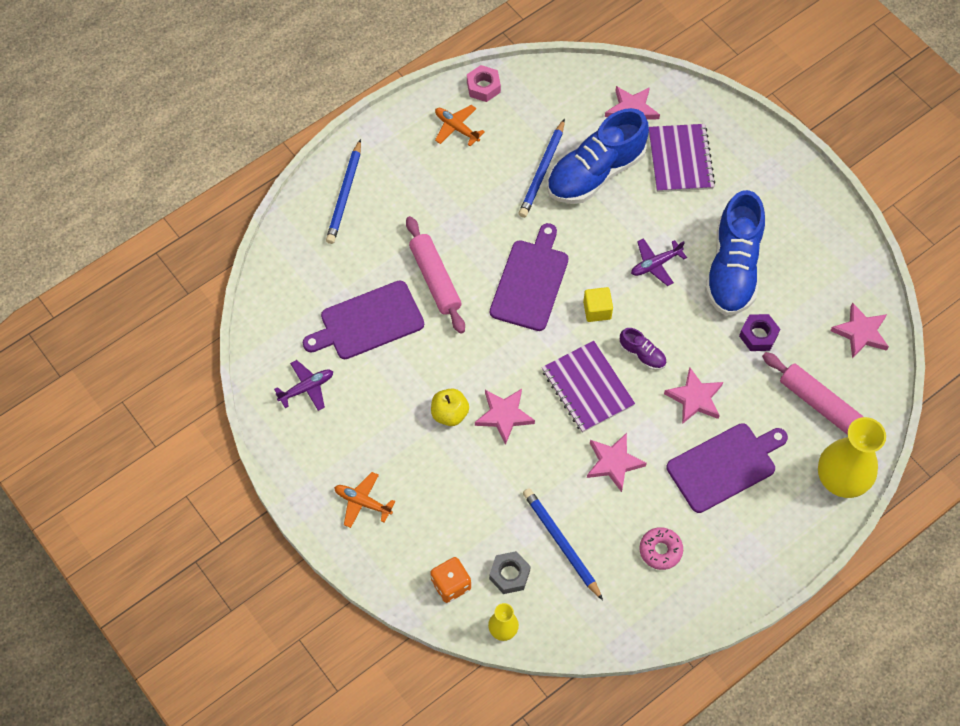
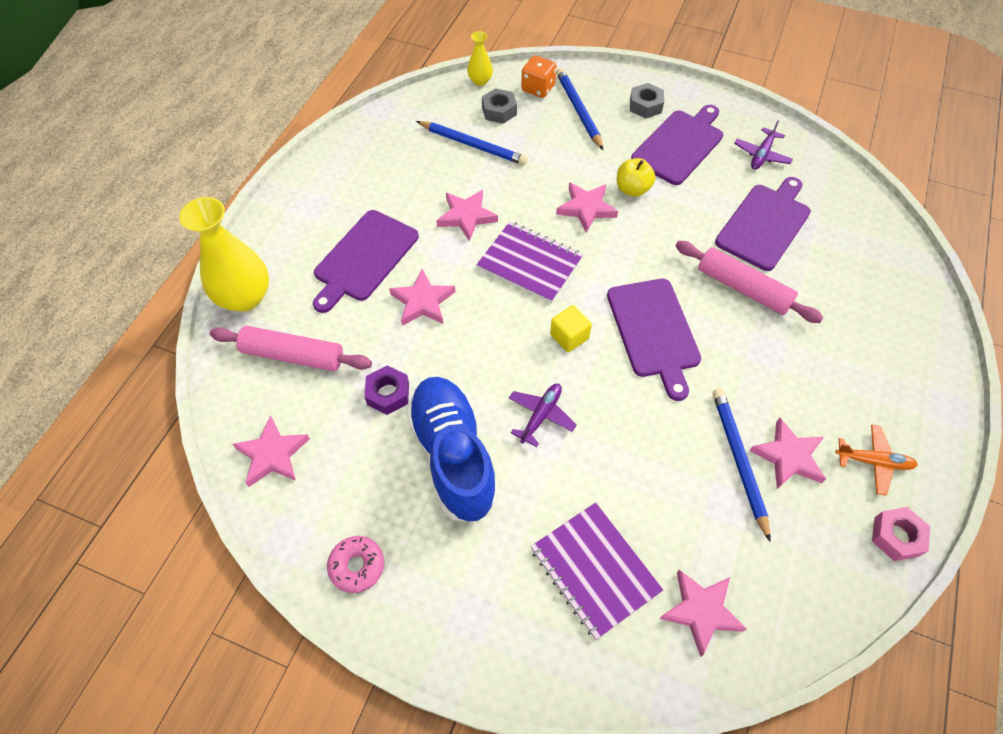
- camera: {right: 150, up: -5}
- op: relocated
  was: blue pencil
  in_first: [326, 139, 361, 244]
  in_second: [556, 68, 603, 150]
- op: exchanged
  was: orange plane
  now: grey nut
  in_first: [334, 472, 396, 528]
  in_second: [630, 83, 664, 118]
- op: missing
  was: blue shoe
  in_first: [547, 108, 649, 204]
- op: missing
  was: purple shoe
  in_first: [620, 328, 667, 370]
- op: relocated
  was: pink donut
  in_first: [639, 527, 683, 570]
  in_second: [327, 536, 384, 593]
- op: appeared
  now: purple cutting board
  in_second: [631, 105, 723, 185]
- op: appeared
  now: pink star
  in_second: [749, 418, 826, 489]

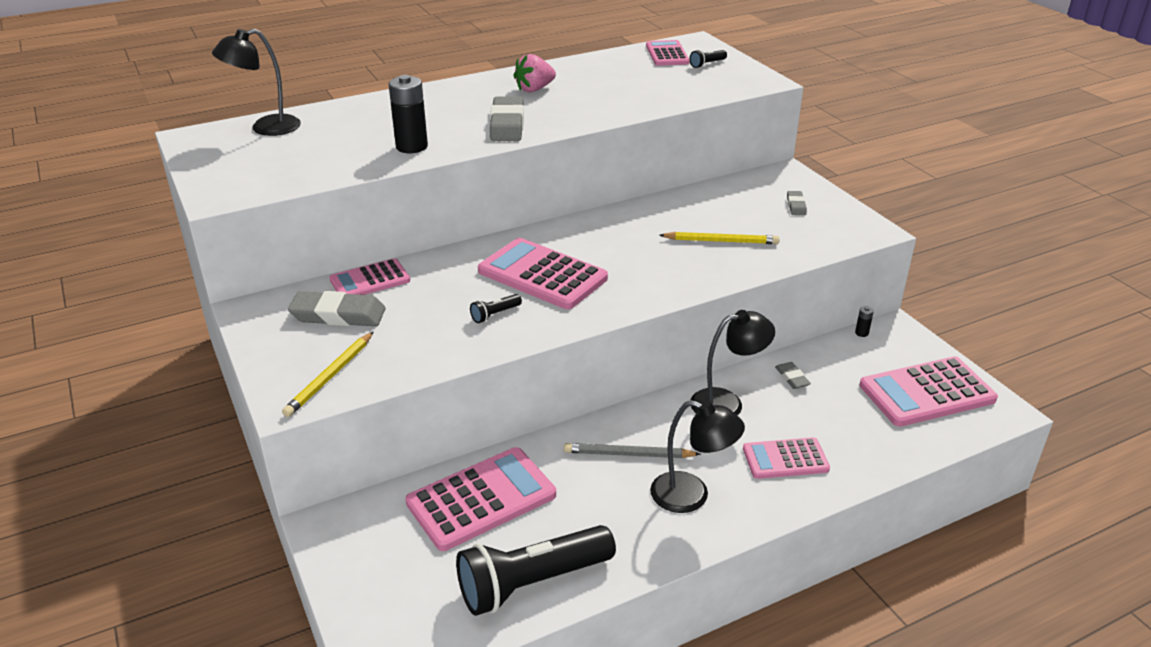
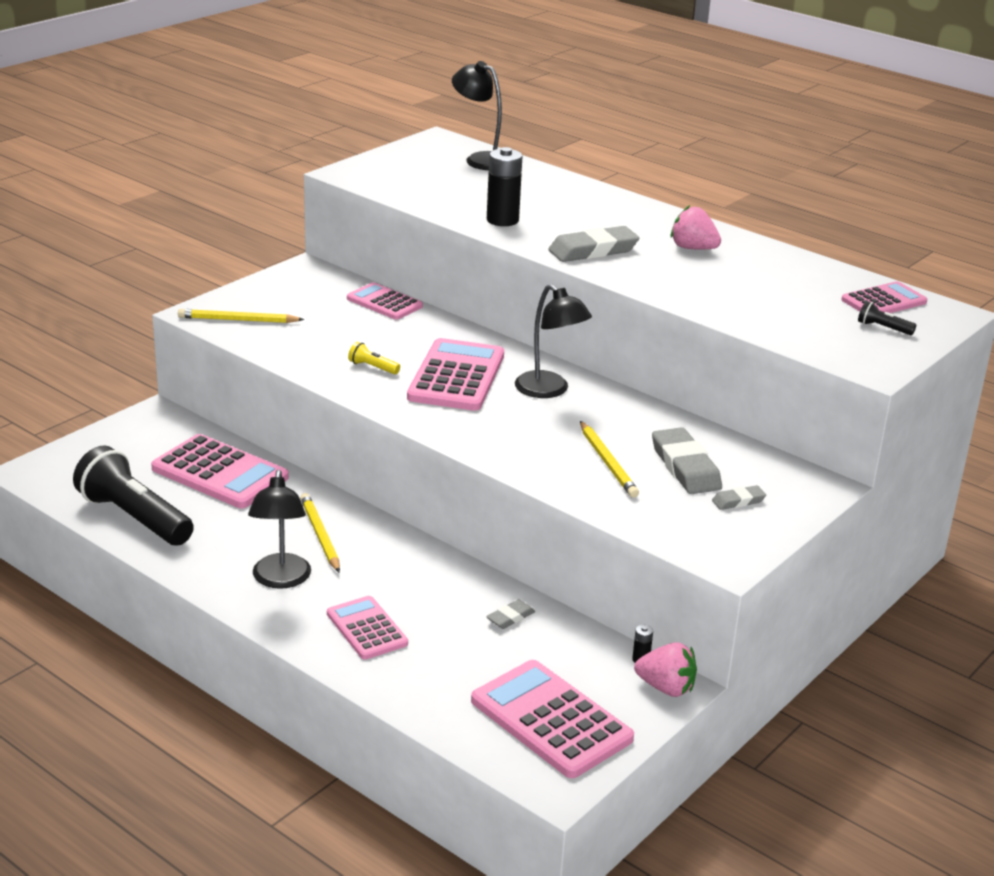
- camera: {right: 65, up: -5}
- op: relocated
  was: grey eraser
  in_first: [288, 291, 386, 326]
  in_second: [652, 427, 722, 494]
- op: colour
  was: black flashlight
  now: yellow flashlight
  in_first: [470, 294, 522, 323]
  in_second: [348, 342, 400, 374]
- op: colour
  was: grey pencil
  now: yellow pencil
  in_first: [564, 443, 701, 458]
  in_second: [300, 493, 340, 573]
- op: relocated
  was: black lamp
  in_first: [691, 310, 775, 416]
  in_second: [515, 284, 592, 398]
- op: appeared
  now: pink strawberry
  in_second: [634, 642, 697, 697]

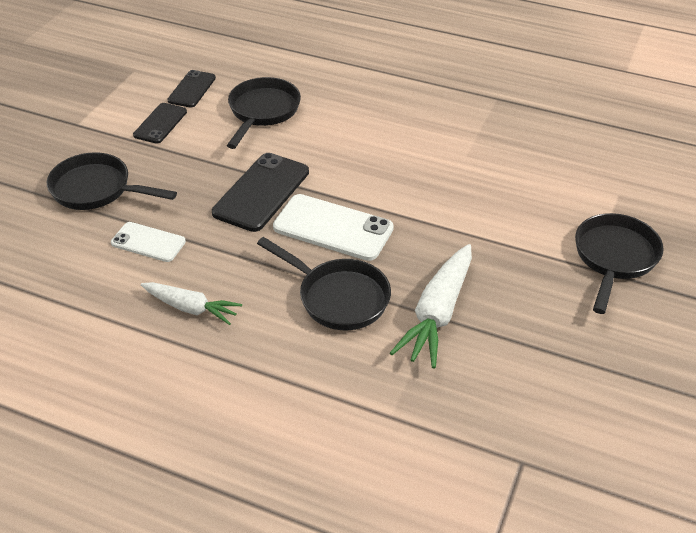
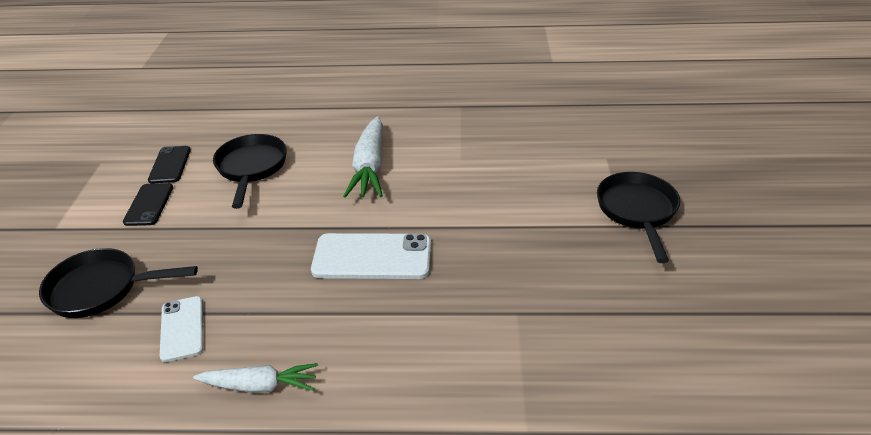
- camera: {right: -20, up: -5}
- op: spun
  was: white phone
  in_first: [111, 222, 186, 262]
  in_second: [160, 296, 203, 362]
  clockwise: 75
- op: missing
  was: black phone
  in_first: [212, 153, 309, 232]
- op: missing
  was: black pan
  in_first: [257, 237, 391, 330]
- op: relocated
  was: white carrot
  in_first: [390, 244, 472, 369]
  in_second: [343, 116, 383, 198]

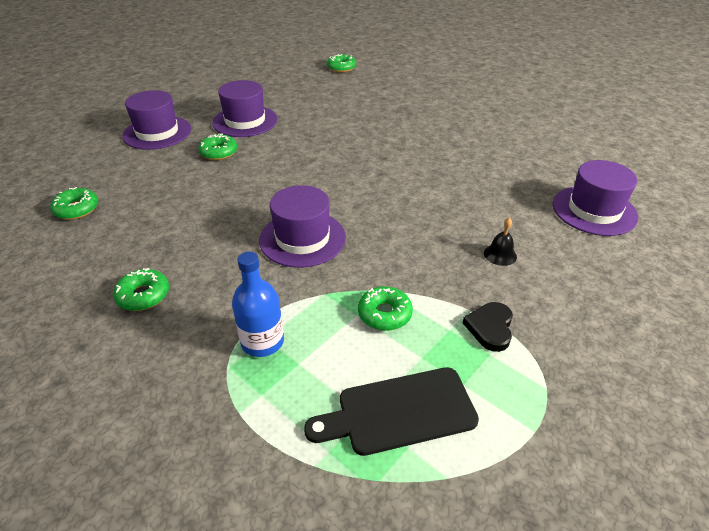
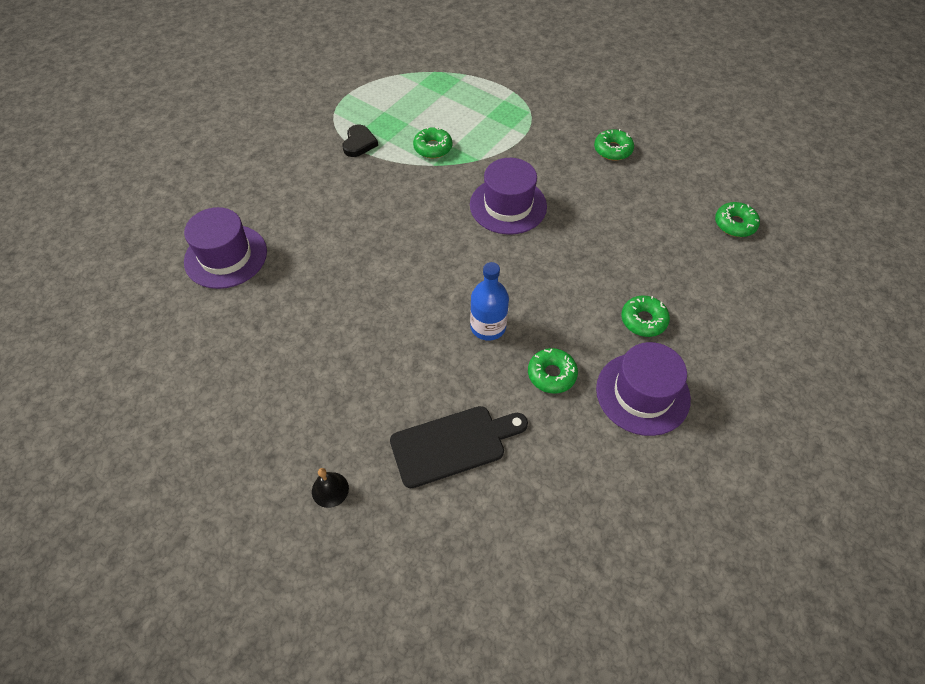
- camera: {right: 175, up: 15}
- op: missing
  was: purple hat
  in_first: [122, 90, 191, 150]
- op: relocated
  was: blue bottle
  in_first: [232, 252, 284, 357]
  in_second: [470, 262, 509, 341]
- op: relocated
  was: black cutting board
  in_first: [304, 367, 479, 456]
  in_second: [390, 406, 528, 488]
- op: relocated
  was: green donut
  in_first: [327, 54, 356, 72]
  in_second: [528, 348, 578, 394]
- op: relocated
  was: black bell
  in_first: [484, 218, 517, 266]
  in_second: [312, 468, 349, 508]

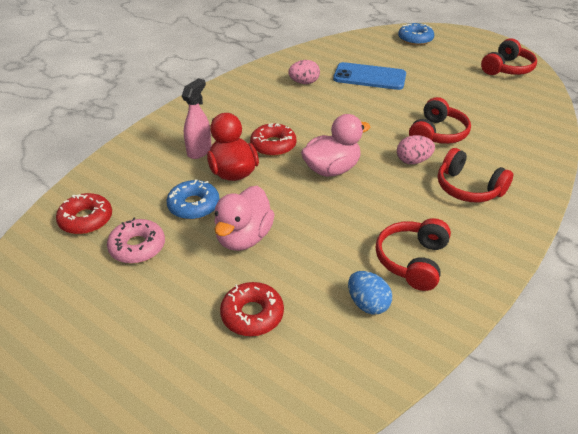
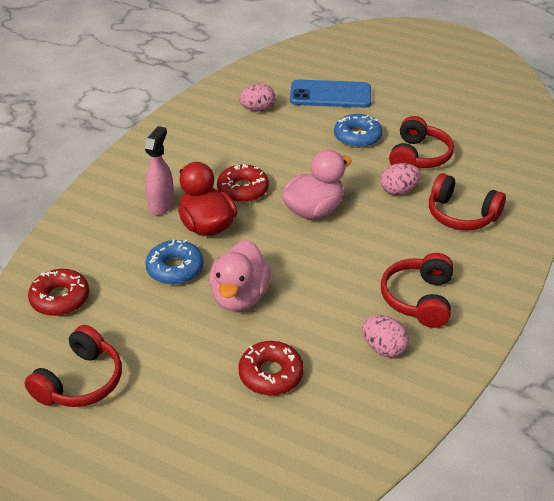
- camera: {right: -10, up: 0}
- op: missing
  was: pink donut
  in_first: [107, 218, 165, 264]
- op: colour
  was: blue egg
  now: pink egg
  in_first: [348, 271, 392, 314]
  in_second: [362, 315, 409, 357]
- op: relocated
  was: blue donut
  in_first: [398, 23, 434, 45]
  in_second: [334, 114, 382, 148]
- op: relocated
  was: red headphones
  in_first: [481, 38, 537, 75]
  in_second: [24, 325, 122, 407]

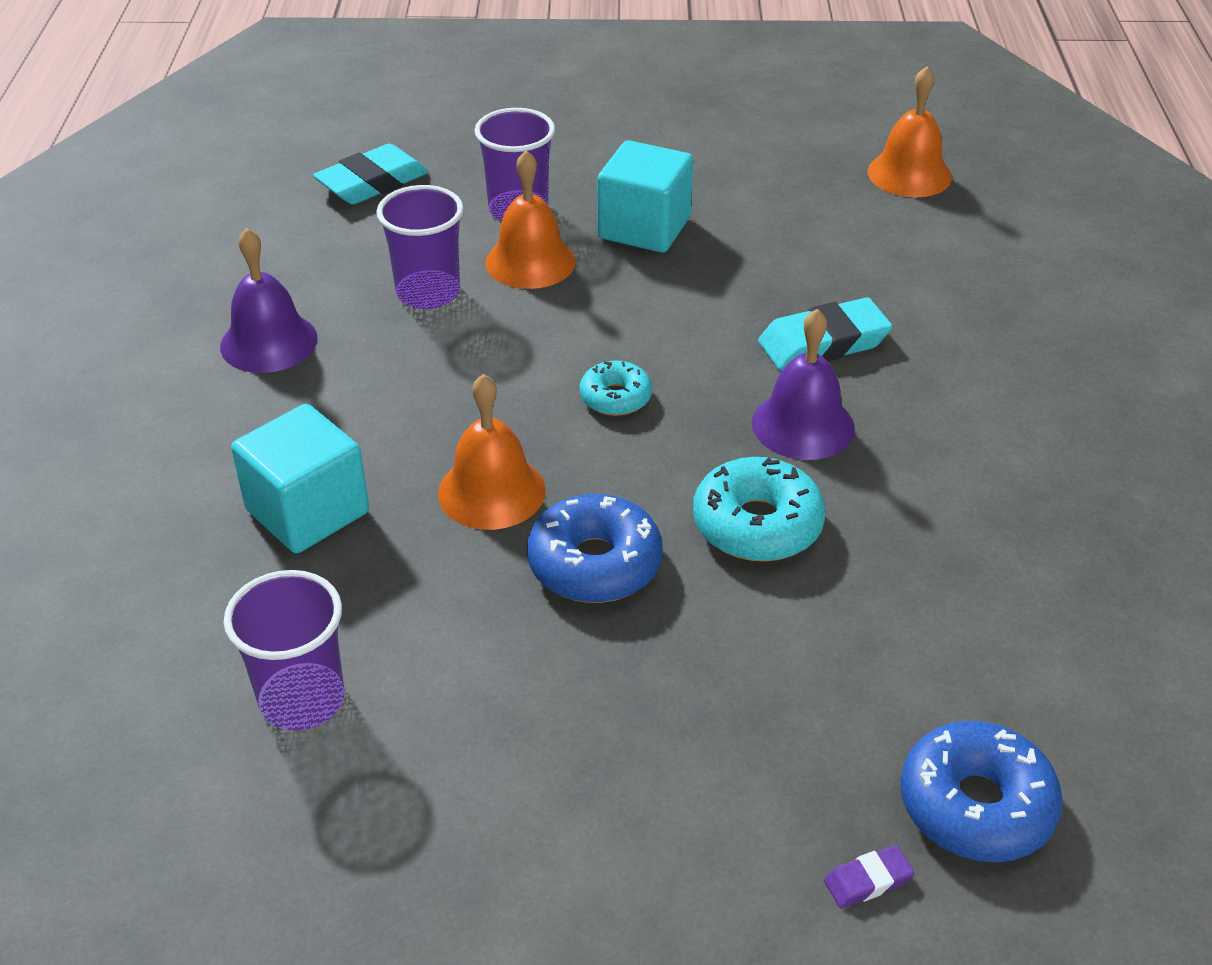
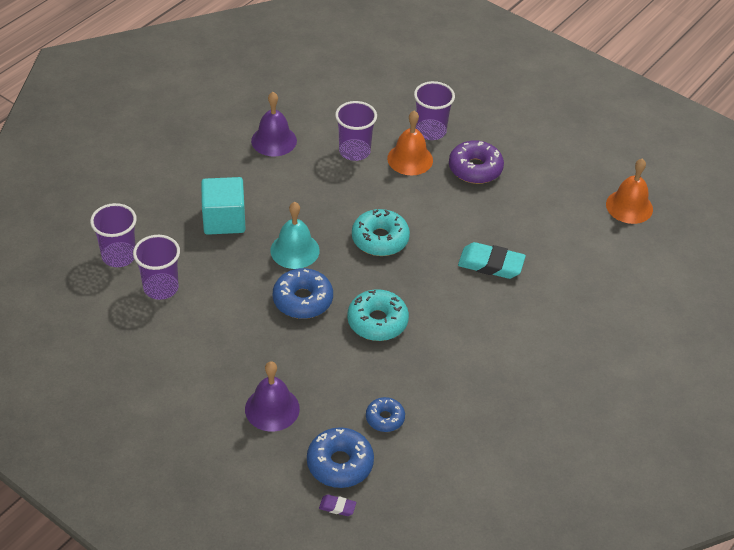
- camera: {right: 35, up: 5}
- op: missing
  was: turquoise eraser
  in_first: [313, 144, 429, 205]
- op: colour
  was: orange bell
  now: turquoise bell
  in_first: [438, 374, 546, 530]
  in_second: [270, 202, 320, 269]
- op: size
  was: turquoise donut
  in_first: [579, 360, 652, 416]
  in_second: [352, 209, 410, 256]
  ratio: 1.65
- op: exchanged
  was: turquoise cube
  now: purple donut
  in_first: [597, 140, 693, 253]
  in_second: [449, 140, 504, 184]
- op: relocated
  was: purple bell
  in_first: [752, 309, 855, 460]
  in_second: [245, 362, 300, 432]
- op: relocated
  was: purple eraser
  in_first: [824, 845, 915, 908]
  in_second: [319, 495, 356, 516]
- op: appeared
  now: purple cup
  in_second: [90, 203, 137, 267]
- op: appeared
  now: blue donut
  in_second: [366, 397, 405, 432]

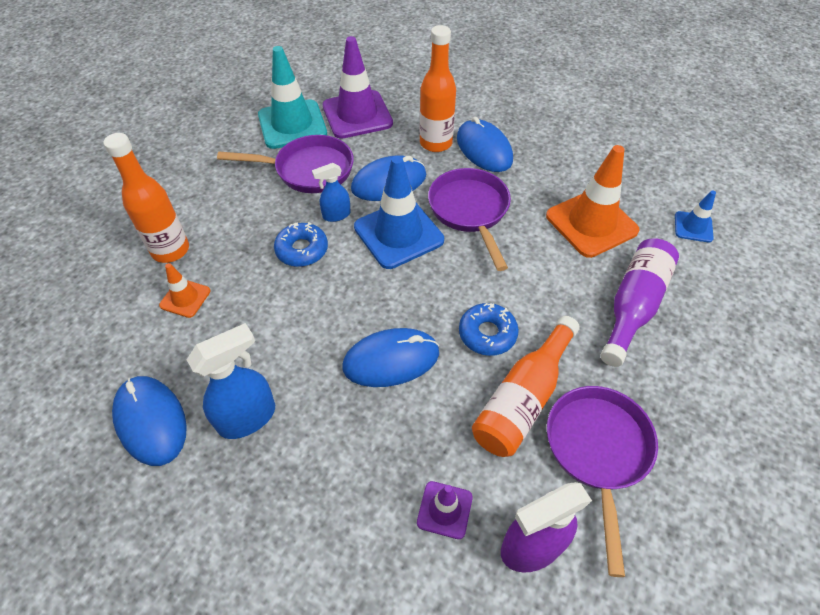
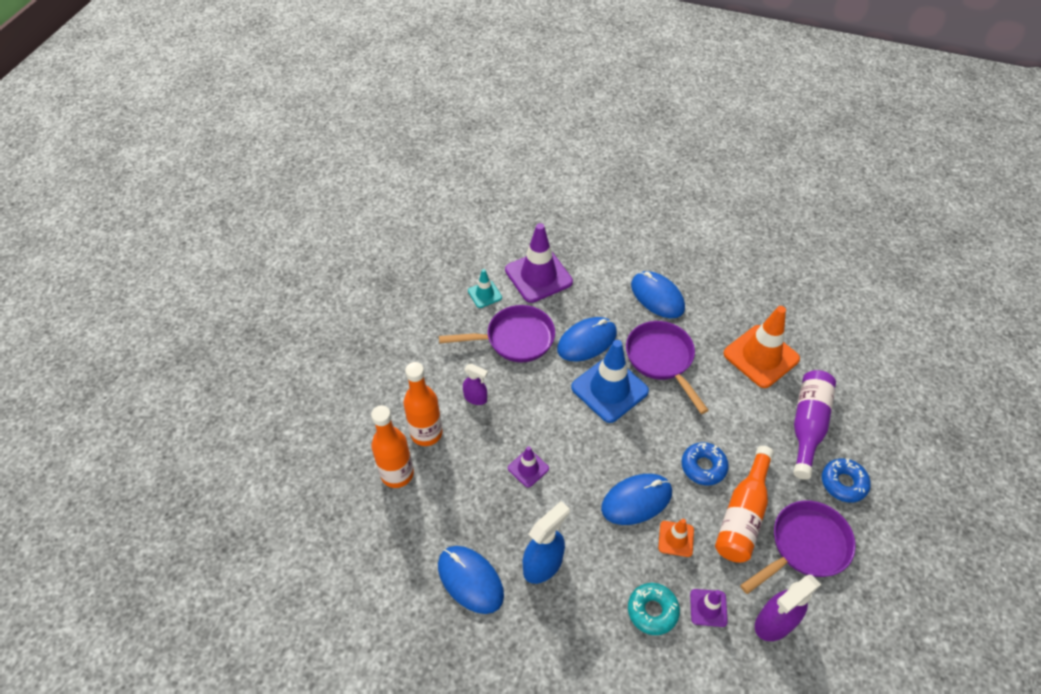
- camera: {right: -10, up: 0}
- op: relocated
  was: orange traffic cone
  in_first: [159, 263, 210, 318]
  in_second: [658, 519, 694, 557]
- op: size
  was: turquoise traffic cone
  in_first: [258, 46, 327, 149]
  in_second: [468, 269, 502, 308]
  ratio: 0.5
- op: relocated
  was: blue donut
  in_first: [274, 222, 328, 267]
  in_second: [822, 458, 871, 503]
- op: missing
  was: blue spray bottle
  in_first: [312, 163, 351, 222]
- op: relocated
  was: orange bottle
  in_first: [419, 25, 456, 152]
  in_second: [371, 405, 414, 488]
- op: spun
  was: purple pan
  in_first: [547, 386, 658, 577]
  in_second: [740, 500, 856, 594]
  clockwise: 60
- op: missing
  was: blue traffic cone
  in_first: [675, 190, 716, 243]
- op: appeared
  now: purple spray bottle
  in_second: [463, 364, 488, 405]
- op: appeared
  now: purple traffic cone
  in_second: [508, 446, 549, 488]
- op: appeared
  now: turquoise donut
  in_second: [628, 583, 680, 635]

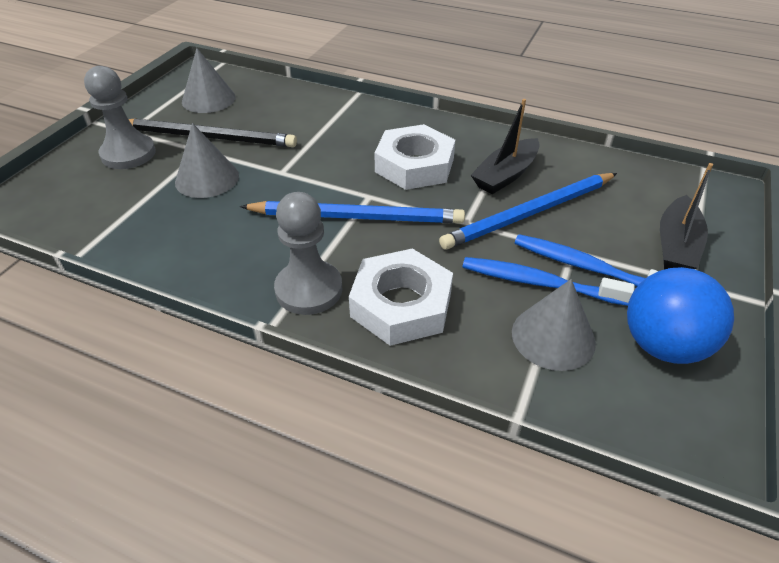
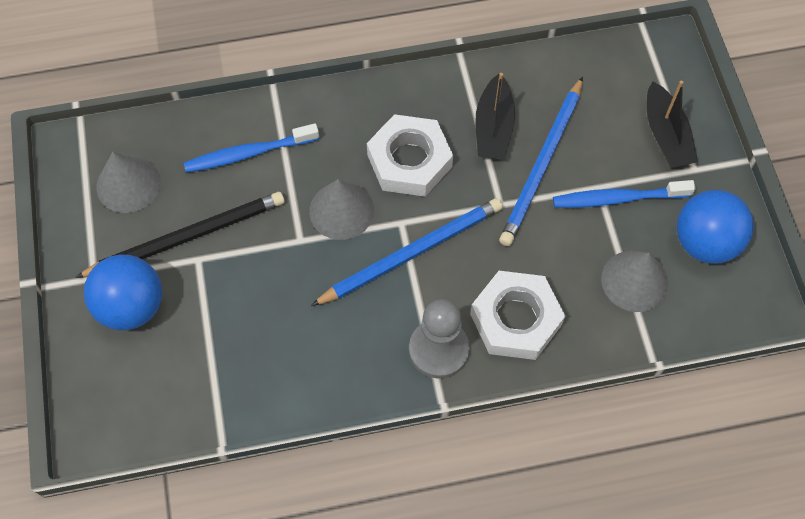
- camera: {right: -35, up: 20}
- op: exchanged
  was: grey pawn
  now: blue ball
  in_first: [84, 66, 156, 169]
  in_second: [84, 255, 162, 330]
- op: relocated
  was: grey cone
  in_first: [175, 123, 239, 198]
  in_second: [309, 179, 374, 240]
- op: relocated
  was: blue toothbrush
  in_first: [463, 257, 635, 306]
  in_second: [184, 123, 319, 173]

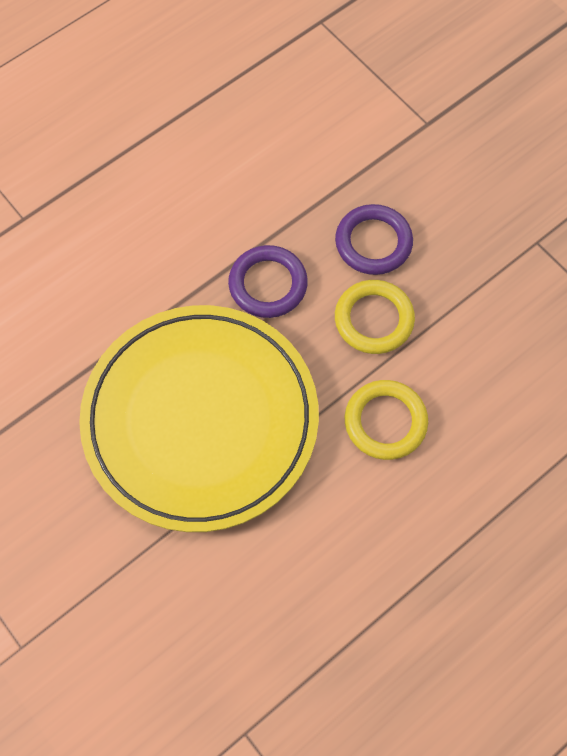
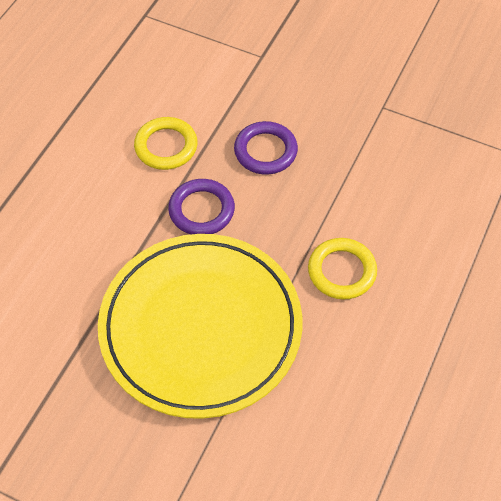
- camera: {right: -25, up: -10}
- op: relocated
  was: yellow ring
  in_first: [335, 280, 415, 354]
  in_second: [134, 117, 198, 170]

